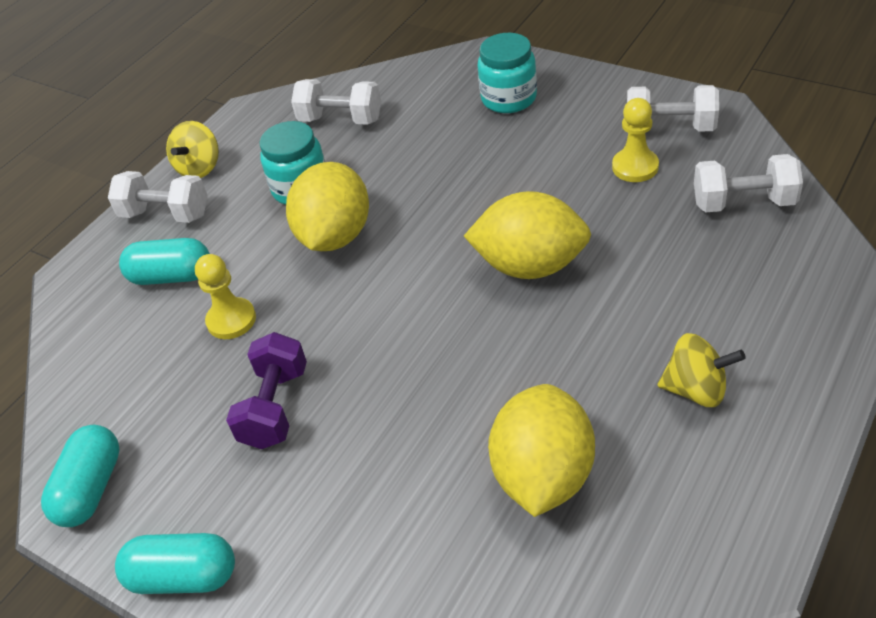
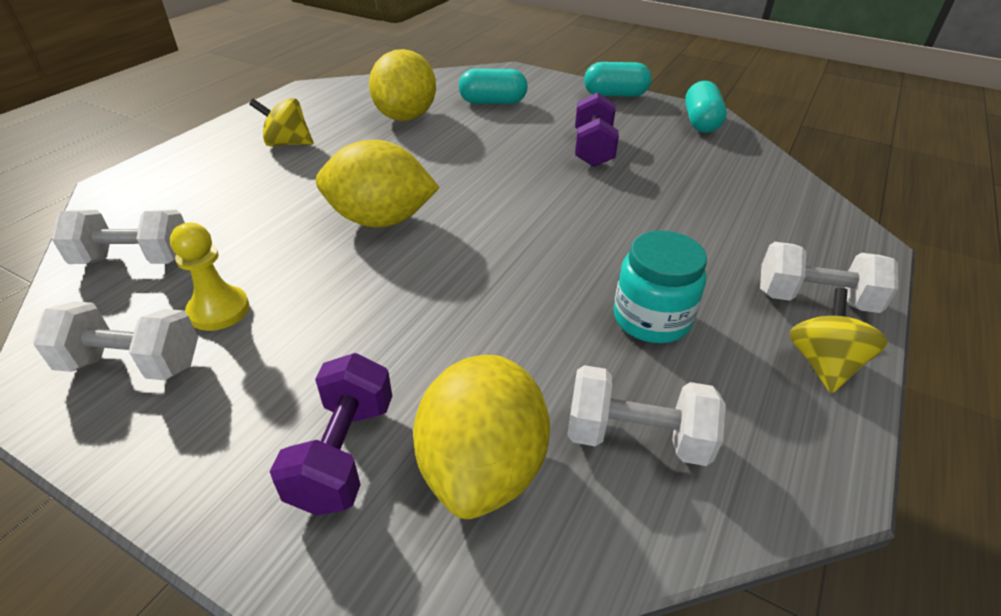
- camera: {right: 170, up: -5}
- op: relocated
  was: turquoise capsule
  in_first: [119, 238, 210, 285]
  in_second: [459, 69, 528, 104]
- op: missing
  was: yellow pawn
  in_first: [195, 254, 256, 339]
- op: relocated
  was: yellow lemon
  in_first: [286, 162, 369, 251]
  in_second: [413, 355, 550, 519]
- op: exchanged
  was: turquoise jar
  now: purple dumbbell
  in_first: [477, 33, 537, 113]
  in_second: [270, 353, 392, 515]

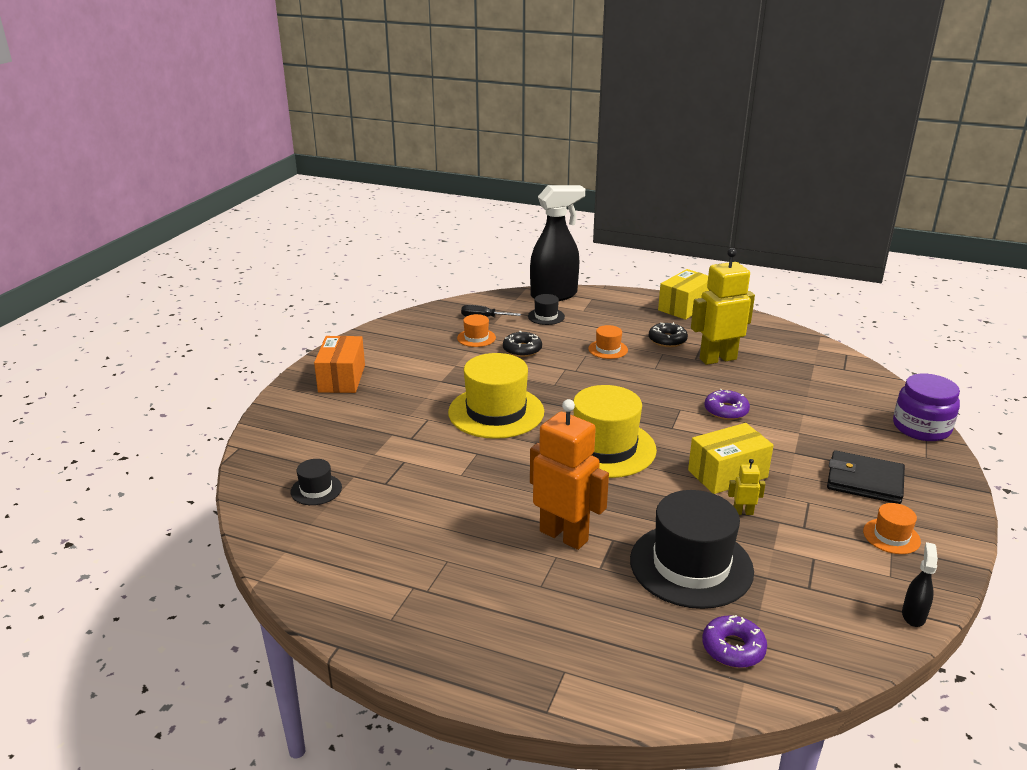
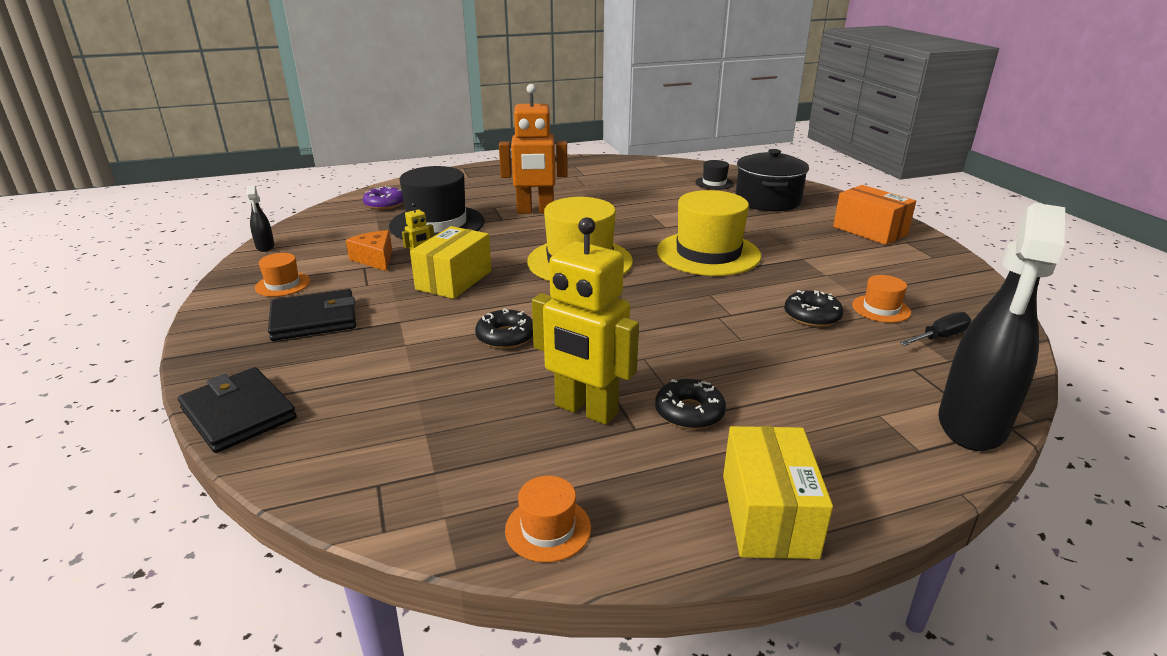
- camera: {right: 140, up: 0}
- op: missing
  was: black hat
  in_first: [528, 294, 565, 325]
- op: relocated
  was: orange hat
  in_first: [588, 325, 628, 359]
  in_second: [505, 476, 591, 563]
- op: spun
  was: yellow robot
  in_first: [691, 248, 755, 365]
  in_second: [532, 217, 639, 425]
  clockwise: 90
- op: colour
  was: purple donut
  now: black donut
  in_first: [704, 389, 750, 420]
  in_second: [475, 308, 533, 349]
- op: exchanged
  was: purple jar
  now: black wallet
  in_first: [893, 373, 960, 441]
  in_second: [178, 367, 297, 453]
- op: appeared
  now: orange cheese
  in_second: [346, 230, 392, 271]
- op: appeared
  now: black pot
  in_second: [735, 149, 809, 211]

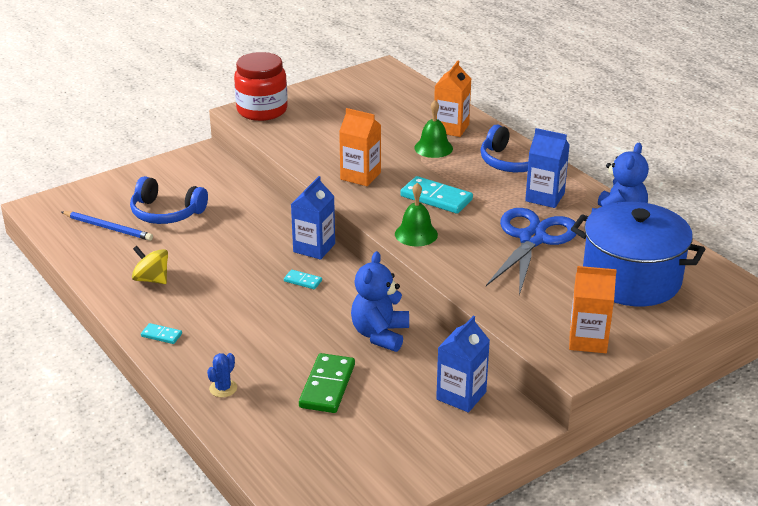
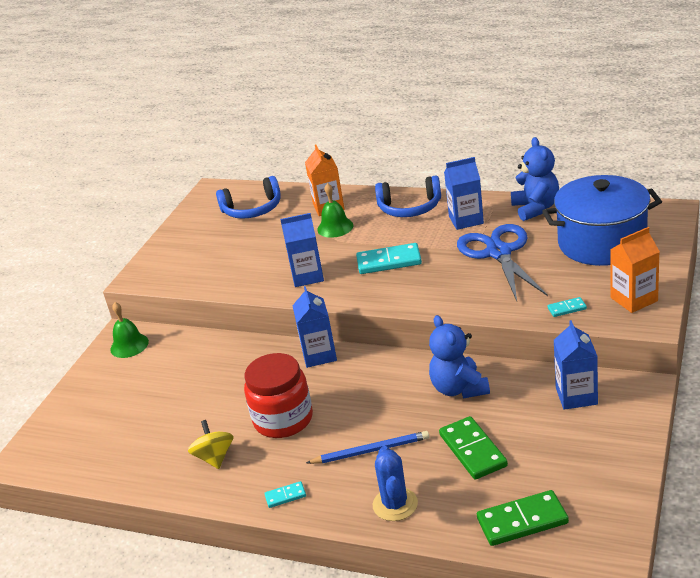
- camera: {right: -30, up: 0}
- op: relocated
  was: blue pencil
  in_first: [62, 211, 153, 241]
  in_second: [306, 431, 429, 464]
- op: relocated
  was: blue headphones
  in_first: [130, 176, 208, 224]
  in_second: [216, 176, 281, 219]
- op: spun
  was: yellow spinning top
  in_first: [132, 246, 168, 284]
  in_second: [188, 420, 233, 469]
  clockwise: 75
- op: size
  was: blue cactus
  in_first: [207, 353, 237, 397]
  in_second: [373, 446, 418, 521]
  ratio: 1.6
- op: relocated
  was: red jar
  in_first: [234, 52, 288, 121]
  in_second: [244, 353, 313, 438]
- op: relocated
  was: turquoise domino
  in_first: [284, 270, 322, 289]
  in_second: [548, 297, 587, 317]
- op: colour
  was: orange carton
  now: blue carton
  in_first: [339, 108, 381, 186]
  in_second: [280, 213, 324, 287]
- op: relocated
  was: green bell
  in_first: [395, 183, 438, 246]
  in_second: [110, 302, 149, 358]
- op: appeared
  now: green domino
  in_second: [477, 490, 569, 546]

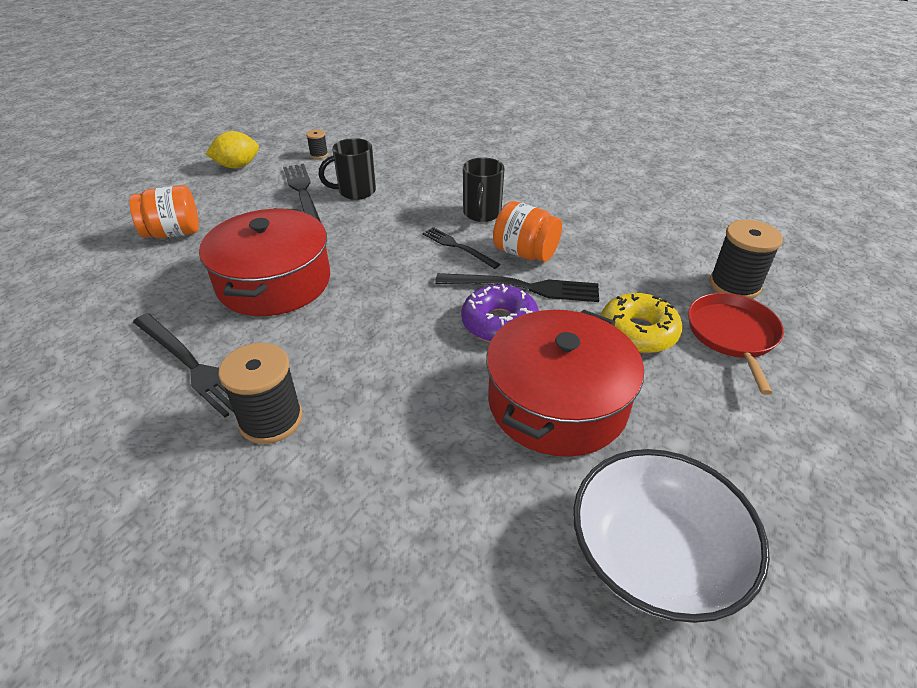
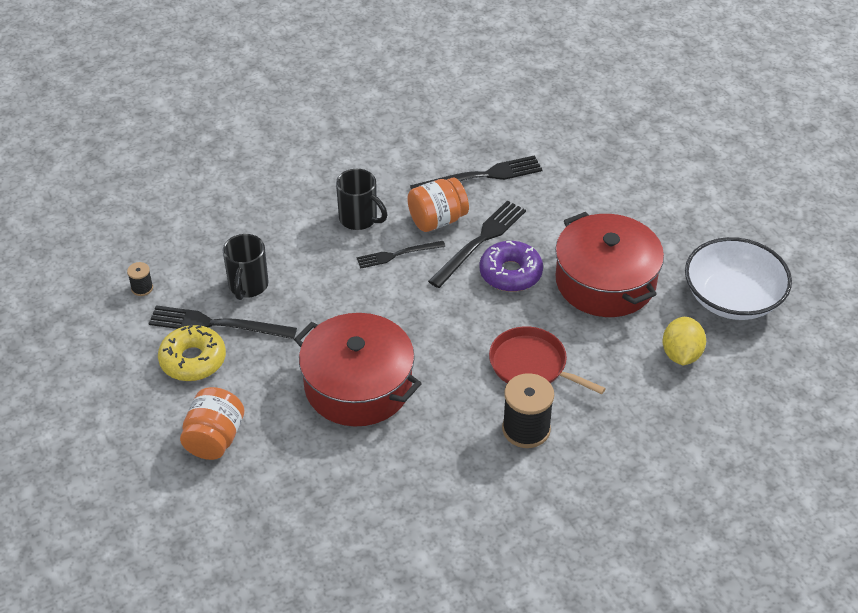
- camera: {right: -60, up: 5}
- op: relocated
  was: black fork
  in_first: [133, 313, 234, 418]
  in_second: [410, 155, 543, 190]
- op: relocated
  was: yellow lemon
  in_first: [206, 131, 259, 168]
  in_second: [662, 317, 706, 365]
- op: relocated
  was: yellow donut
  in_first: [601, 293, 682, 353]
  in_second: [158, 325, 226, 381]
- op: relocated
  was: red pan
  in_first: [688, 293, 784, 395]
  in_second: [489, 326, 606, 394]
- op: missing
  was: black spool
  in_first: [709, 220, 783, 299]

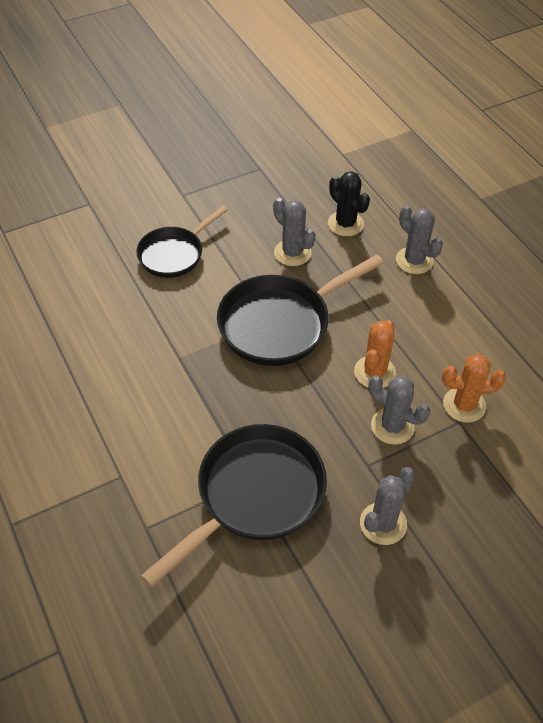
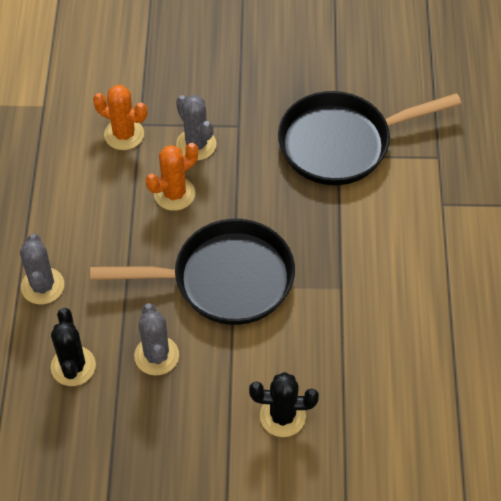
- camera: {right: -150, up: 5}
- op: exchanged
  was: black pan
  now: black cactus
  in_first: [136, 206, 228, 278]
  in_second: [249, 372, 319, 437]
- op: missing
  was: grey cactus
  in_first: [360, 467, 415, 545]

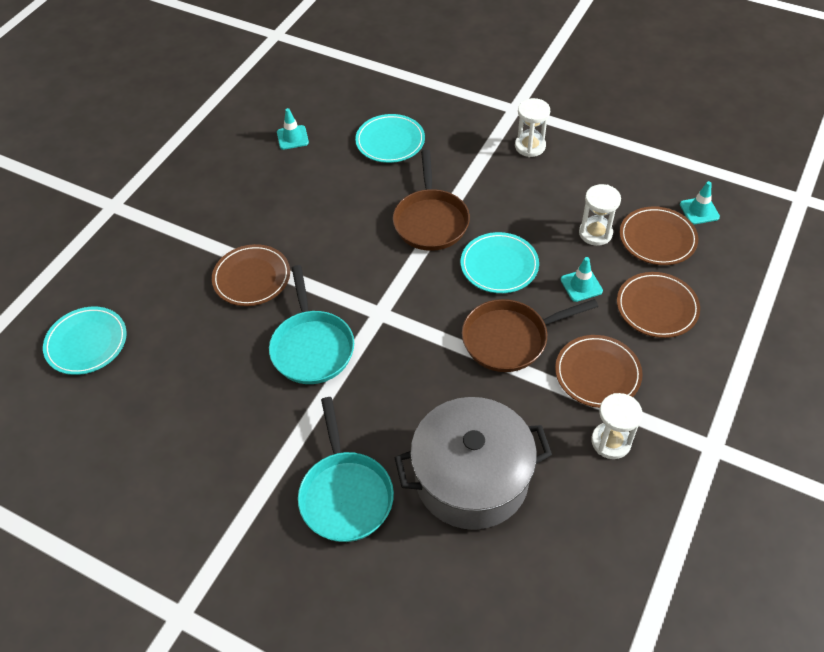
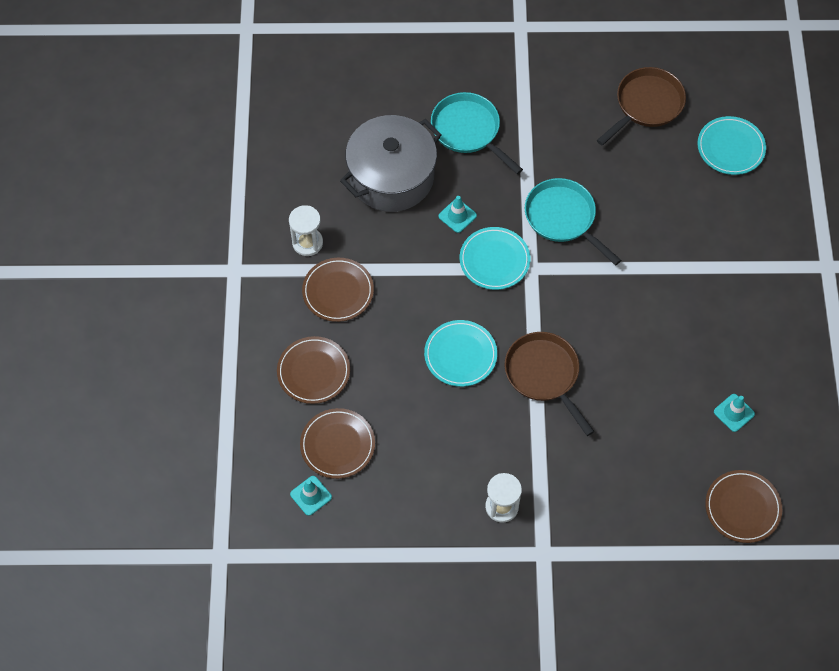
- camera: {right: 150, up: 10}
- op: relocated
  was: brown plate
  in_first: [212, 244, 290, 306]
  in_second: [705, 470, 782, 543]
- op: relocated
  was: turquoise plate
  in_first: [355, 114, 425, 163]
  in_second: [460, 227, 530, 290]
- op: relocated
  was: brown pan
  in_first: [462, 299, 598, 372]
  in_second: [597, 67, 686, 146]
- op: relocated
  was: turquoise traffic cone
  in_first: [561, 257, 603, 302]
  in_second: [438, 196, 477, 233]
- op: missing
  was: white hourglass
  in_first: [579, 184, 621, 246]

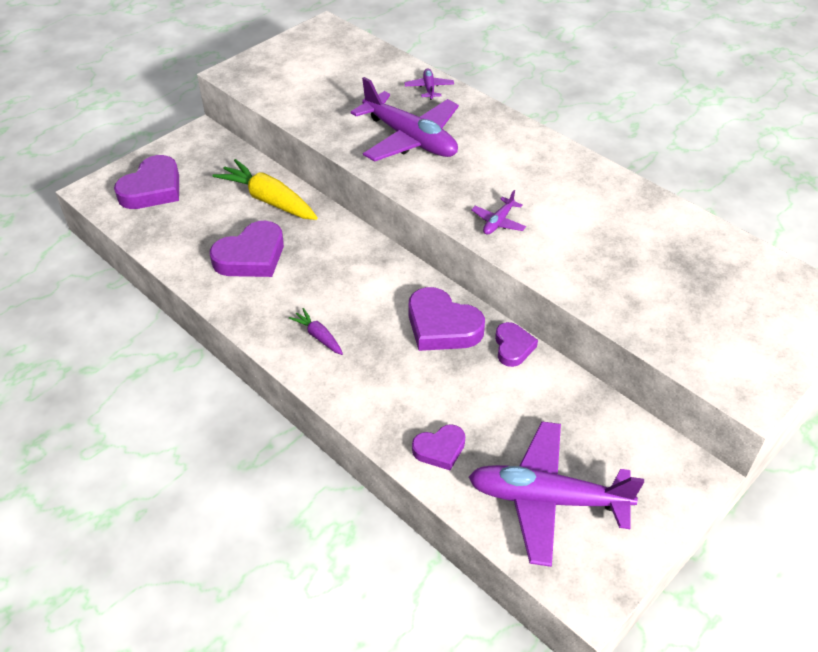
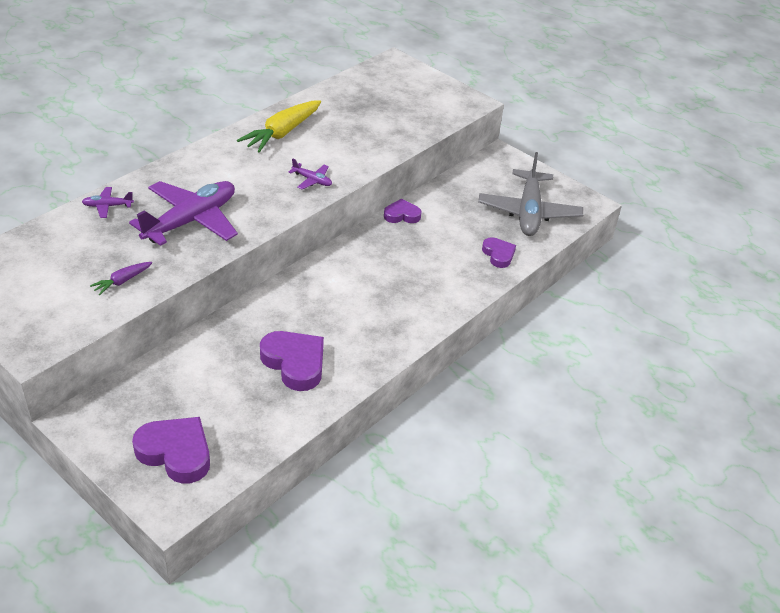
- camera: {right: -95, up: -5}
- op: relocated
  was: yellow carrot
  in_first: [212, 159, 318, 220]
  in_second: [237, 100, 321, 153]
- op: relocated
  was: purple carrot
  in_first: [289, 308, 343, 355]
  in_second: [90, 262, 152, 295]
- op: missing
  was: purple heart
  in_first: [409, 287, 485, 351]
- op: colour
  was: purple plane
  now: grey plane
  in_first: [469, 421, 644, 567]
  in_second: [478, 152, 583, 236]

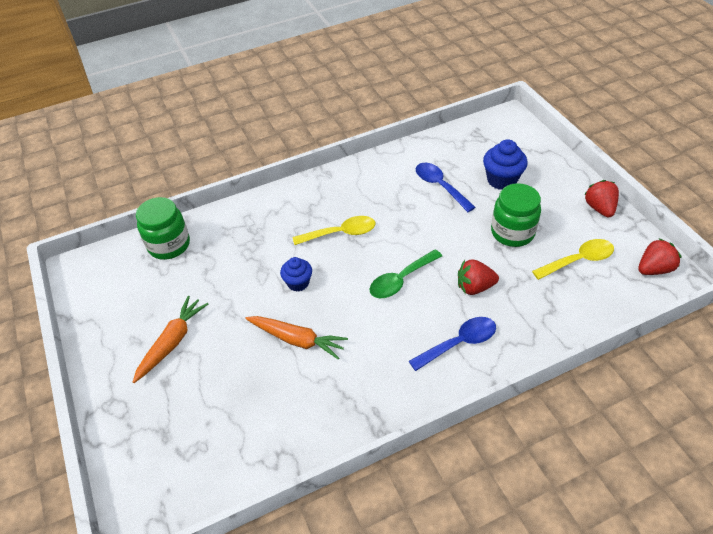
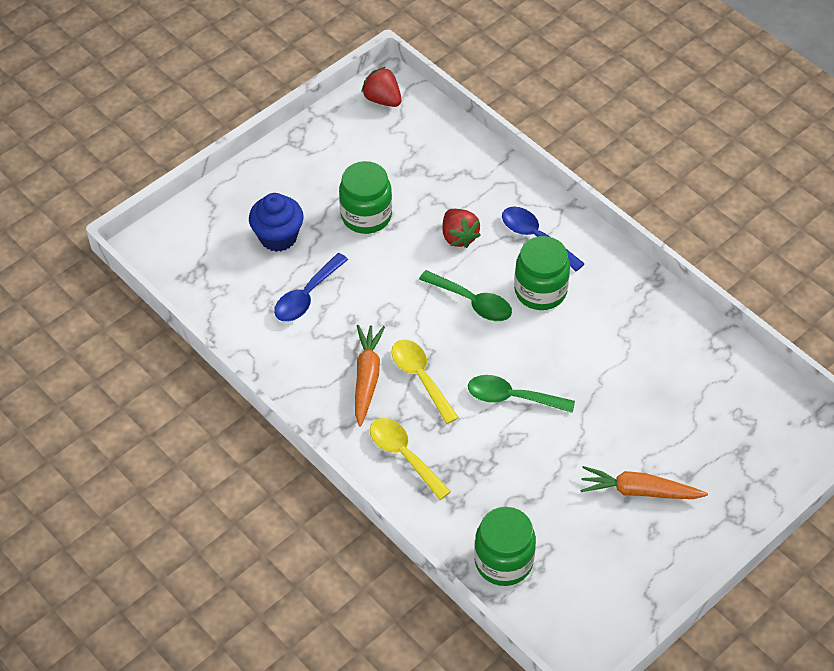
- camera: {right: -110, up: 5}
- op: relocated
  was: orange carrot
  in_first: [246, 316, 348, 360]
  in_second: [355, 325, 385, 427]
- op: exchanged
  was: blue cupcake
  now: green spoon
  in_first: [280, 257, 312, 292]
  in_second: [468, 375, 575, 413]
- op: relocated
  was: yellow spoon
  in_first: [532, 239, 614, 280]
  in_second: [370, 418, 451, 500]
- op: missing
  was: red strawberry
  in_first: [584, 180, 619, 217]
- op: appeared
  now: green jar
  in_second: [514, 236, 570, 310]

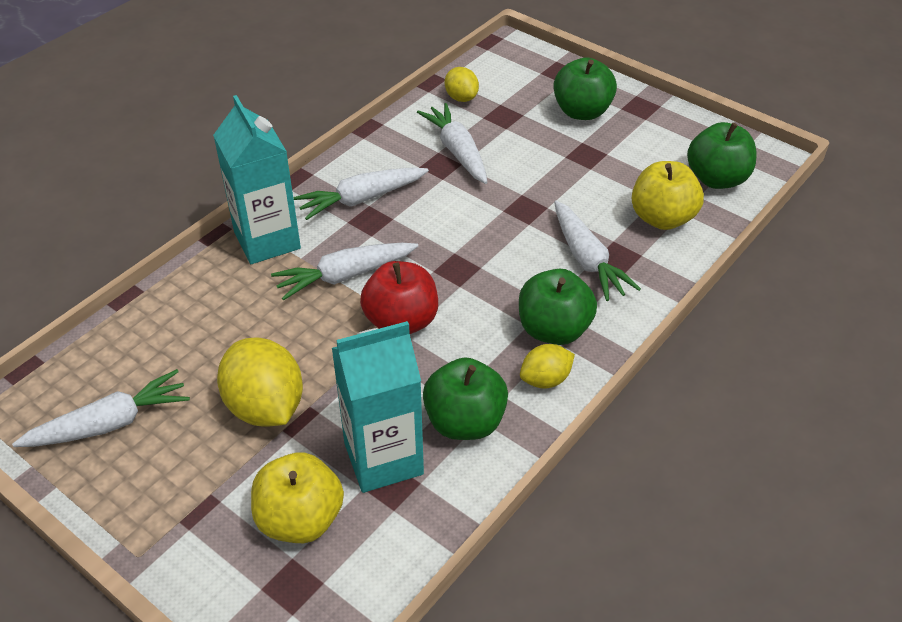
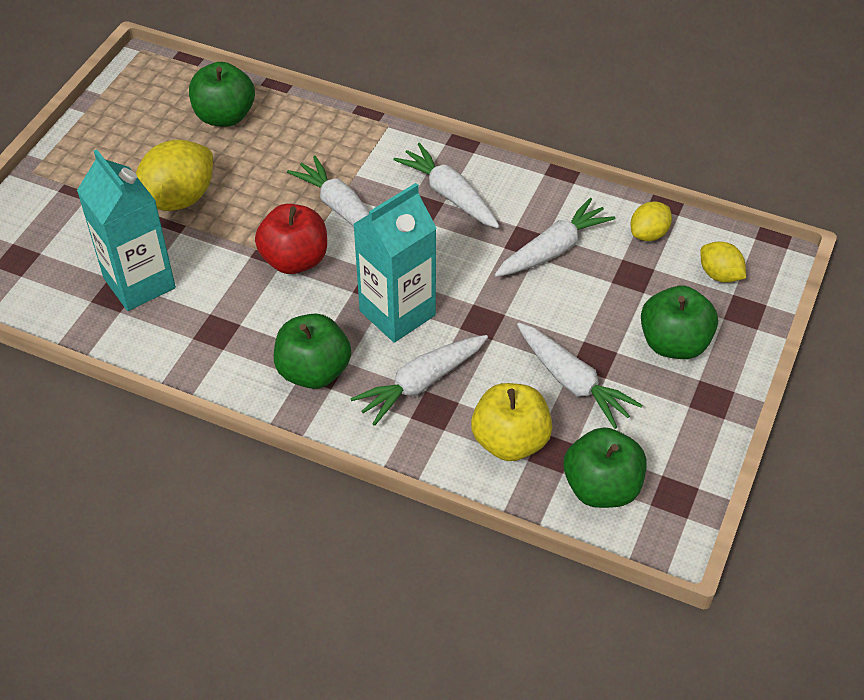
- camera: {right: 75, up: 5}
- op: relocated
  was: white carrot
  in_first: [12, 369, 190, 447]
  in_second: [517, 322, 642, 429]
- op: relocated
  was: turquoise carton
  in_first: [213, 95, 301, 264]
  in_second: [353, 183, 437, 343]
- op: missing
  was: yellow apple
  in_first: [251, 452, 344, 543]
- op: relocated
  was: green apple
  in_first: [423, 357, 508, 440]
  in_second: [189, 62, 255, 127]
- op: relocated
  was: yellow lemon
  in_first: [520, 344, 575, 388]
  in_second: [700, 241, 746, 283]

